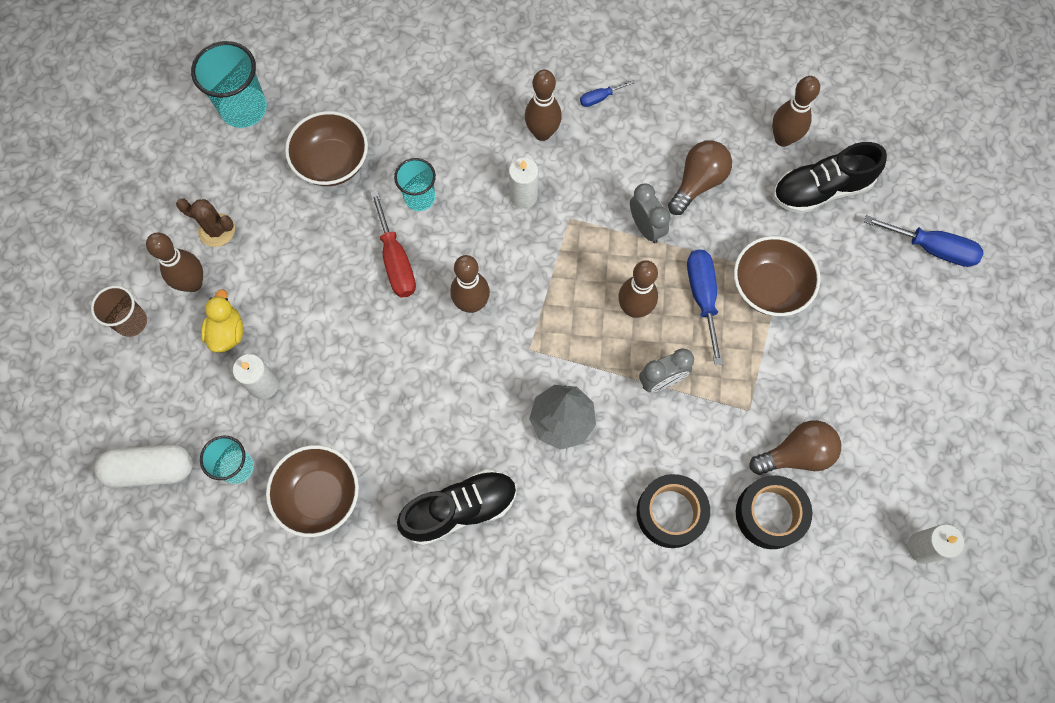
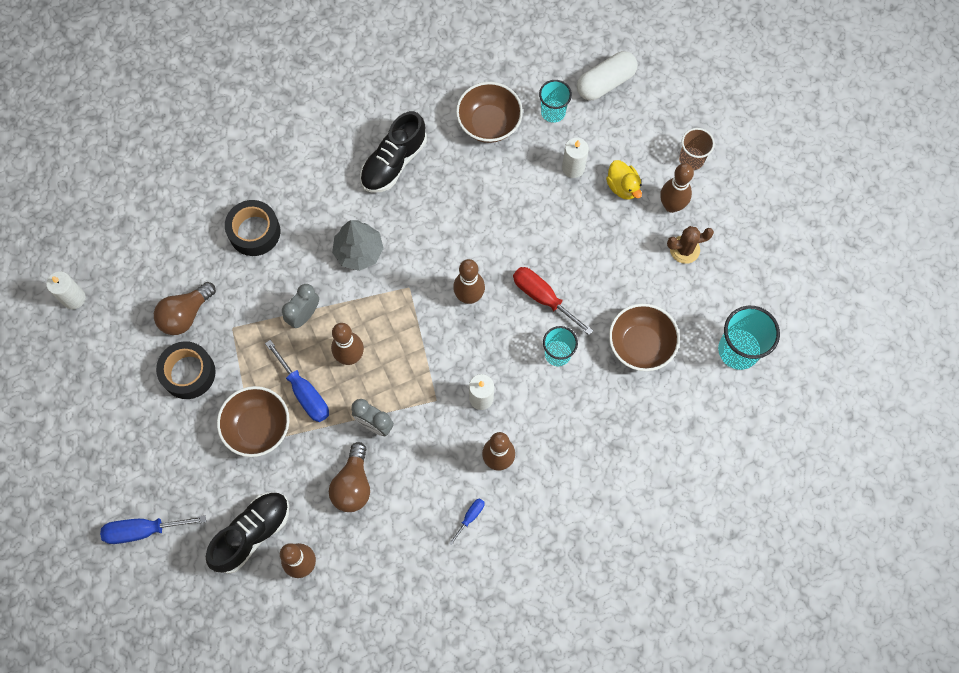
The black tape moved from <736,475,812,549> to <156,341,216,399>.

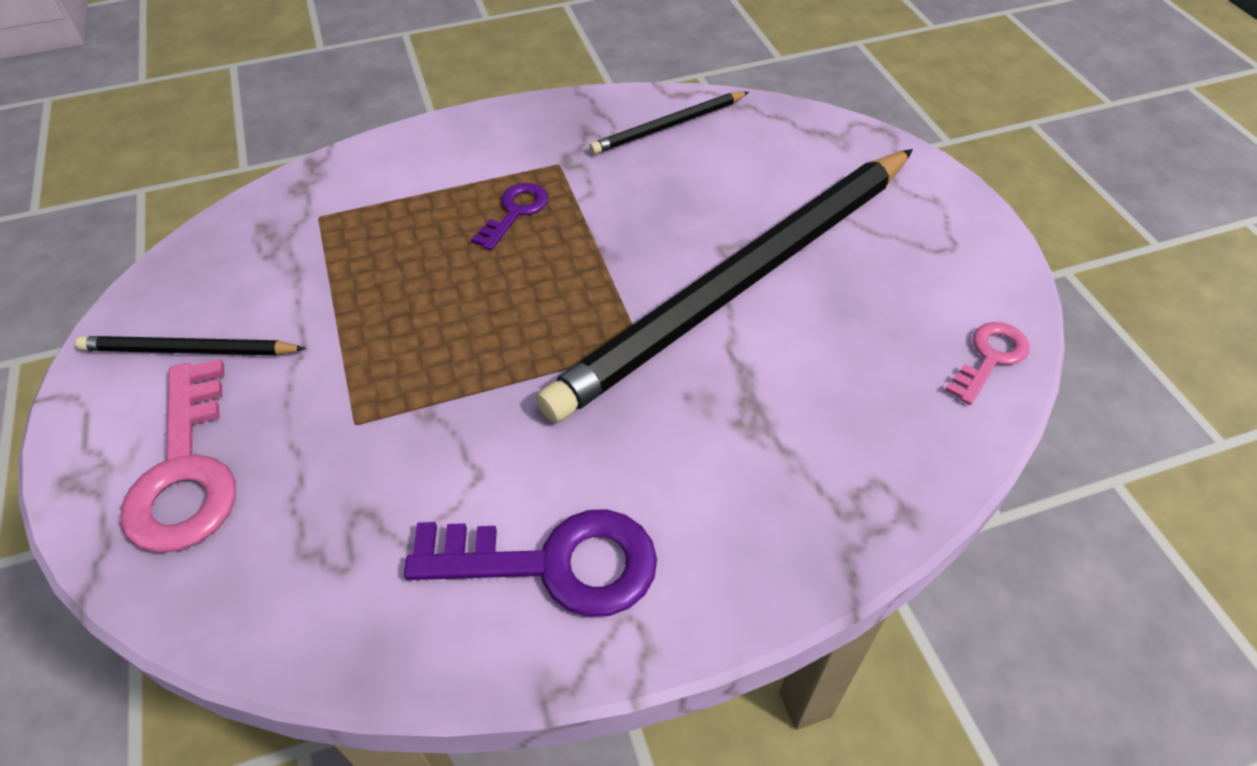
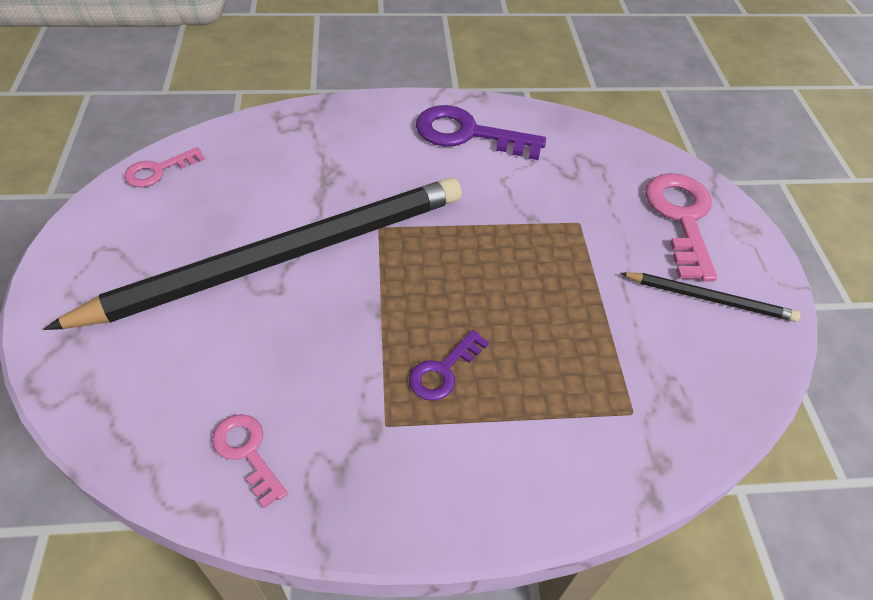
The black pencil at <589,92,749,154> was replaced by the pink key at <212,414,288,508>.

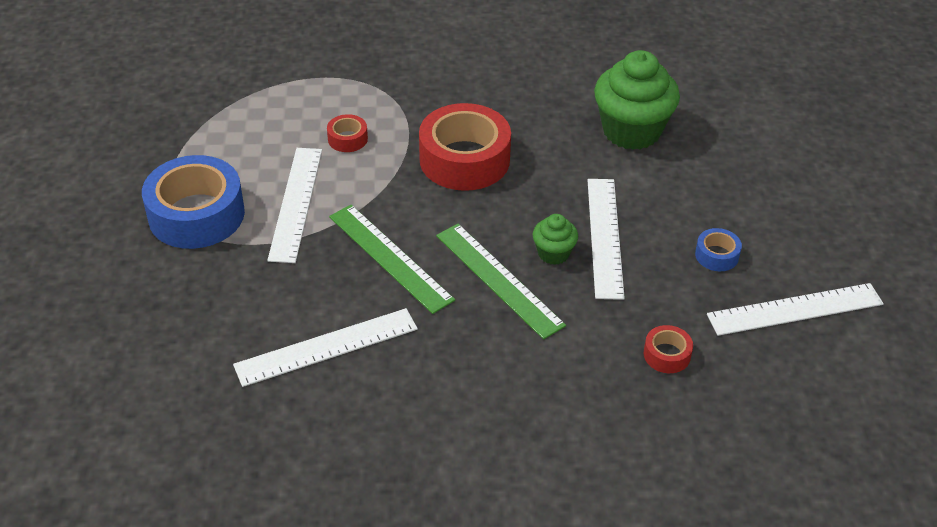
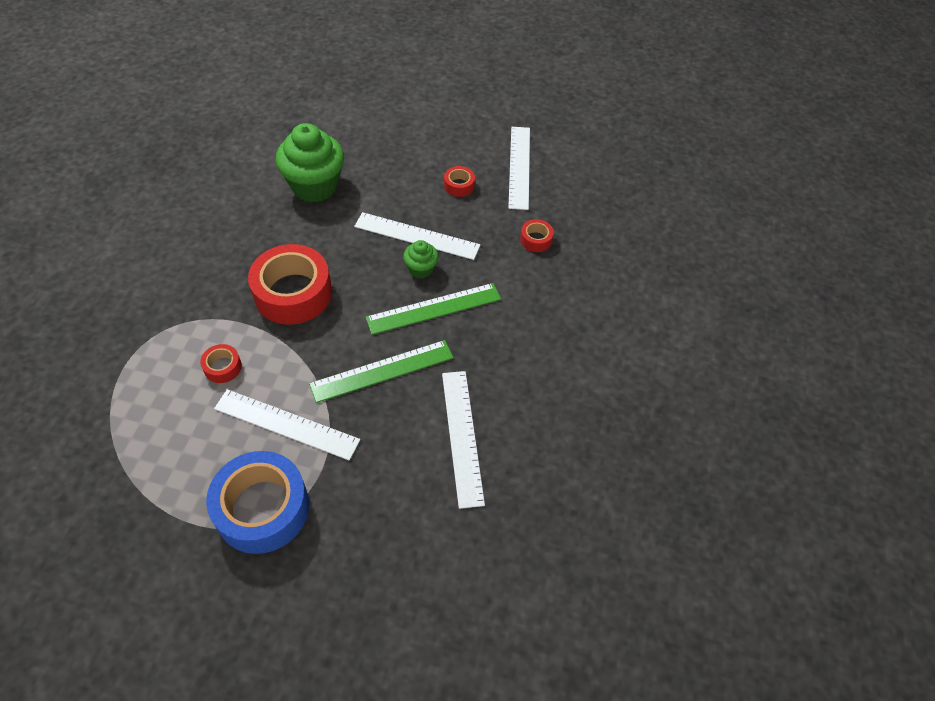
The blue tape at <695,228,742,271> became the red tape at <444,166,475,197>.

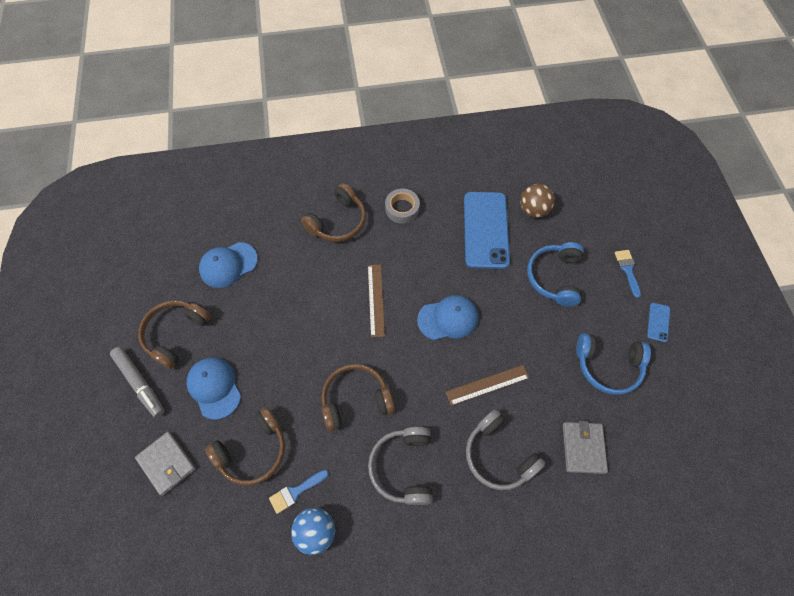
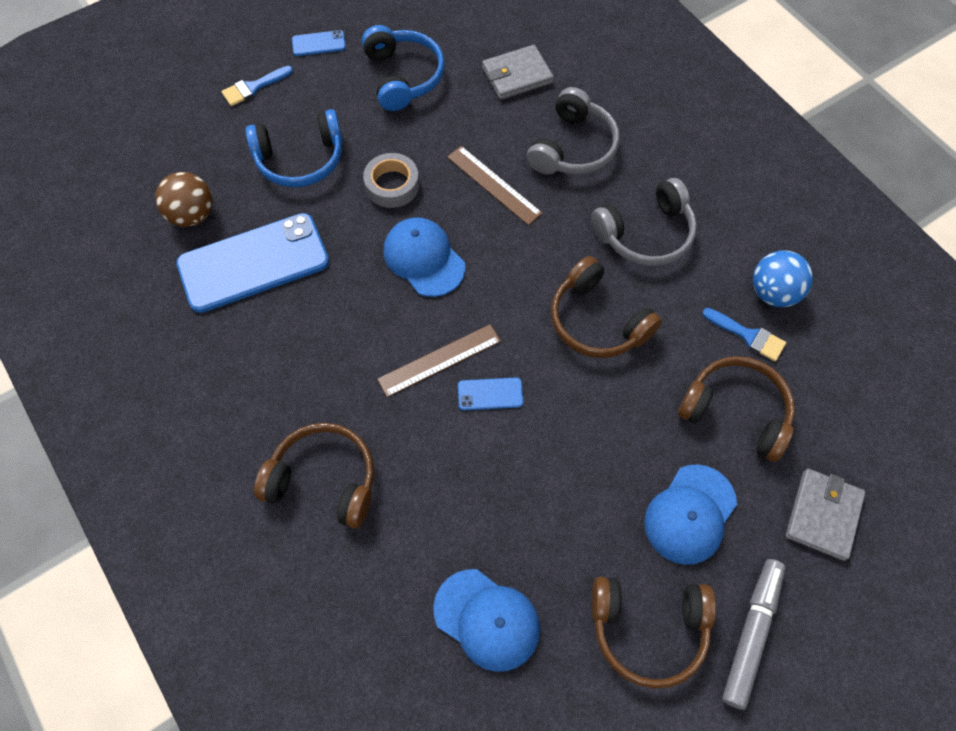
The grey tape moved from <385,189,420,223> to <363,153,419,208>.
The blue phone at <458,377,523,410> appeared.

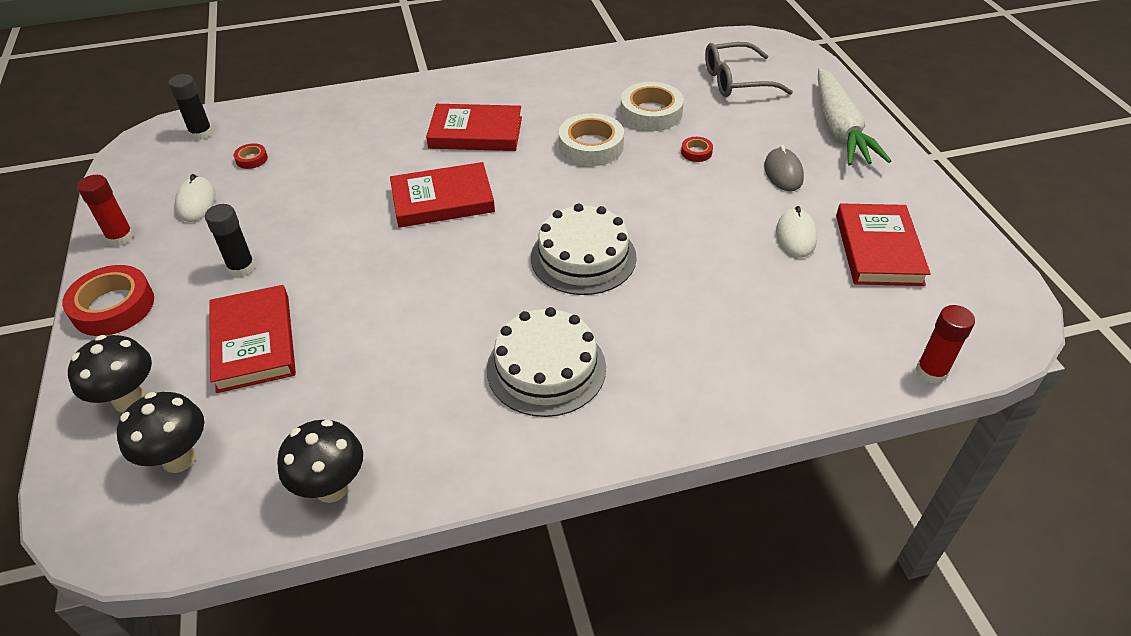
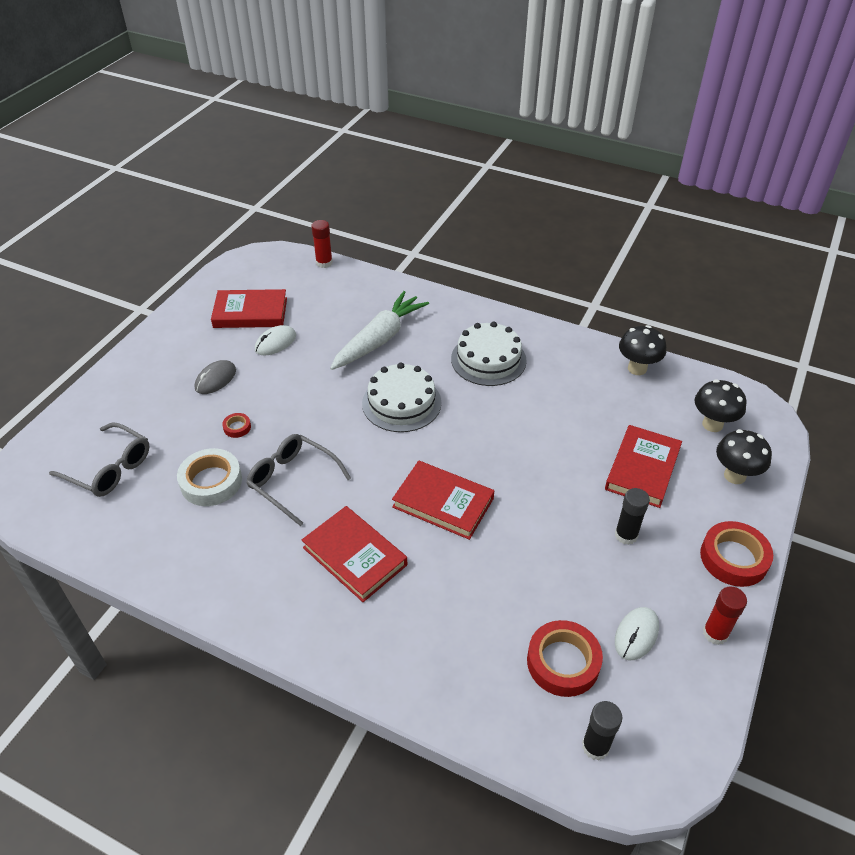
The white carrot moved from <818,68,891,166> to <330,291,429,370>.
The white tape at <559,113,624,166> was replaced by the grey glasses at <246,434,351,526>.
The red tape at <234,143,268,169> changed to 2.12 times the size.
The red book at <836,204,931,286> turned 45 degrees clockwise.

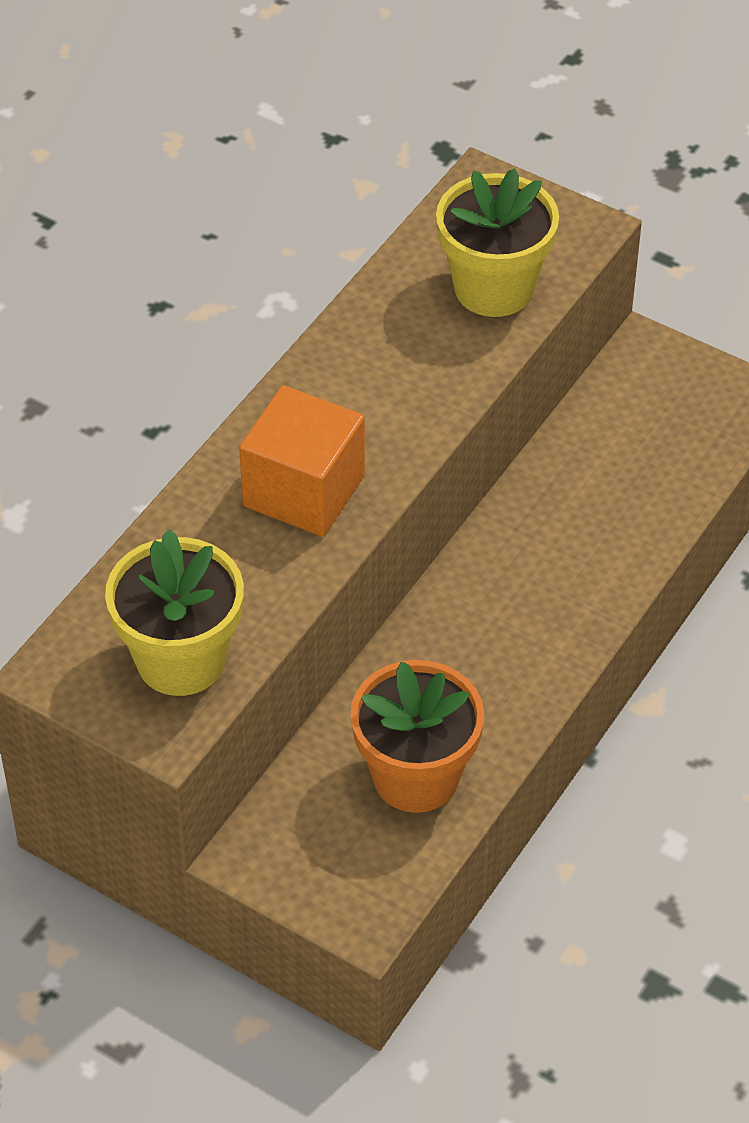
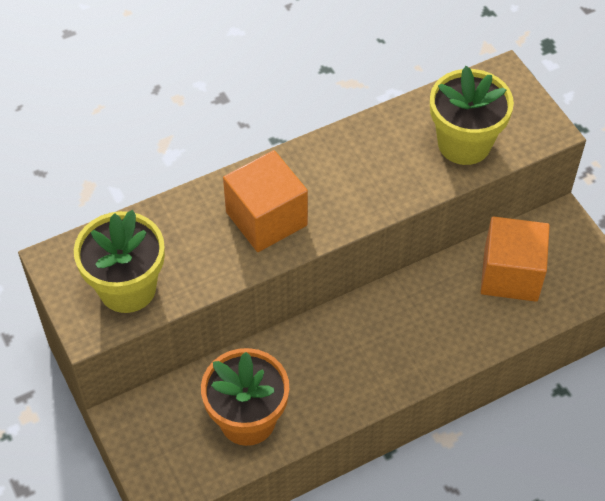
The orange cube at <481,216,550,302> appeared.

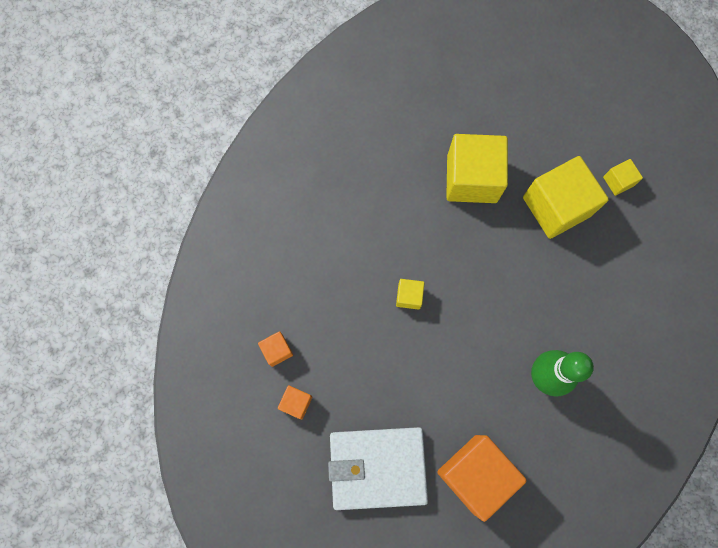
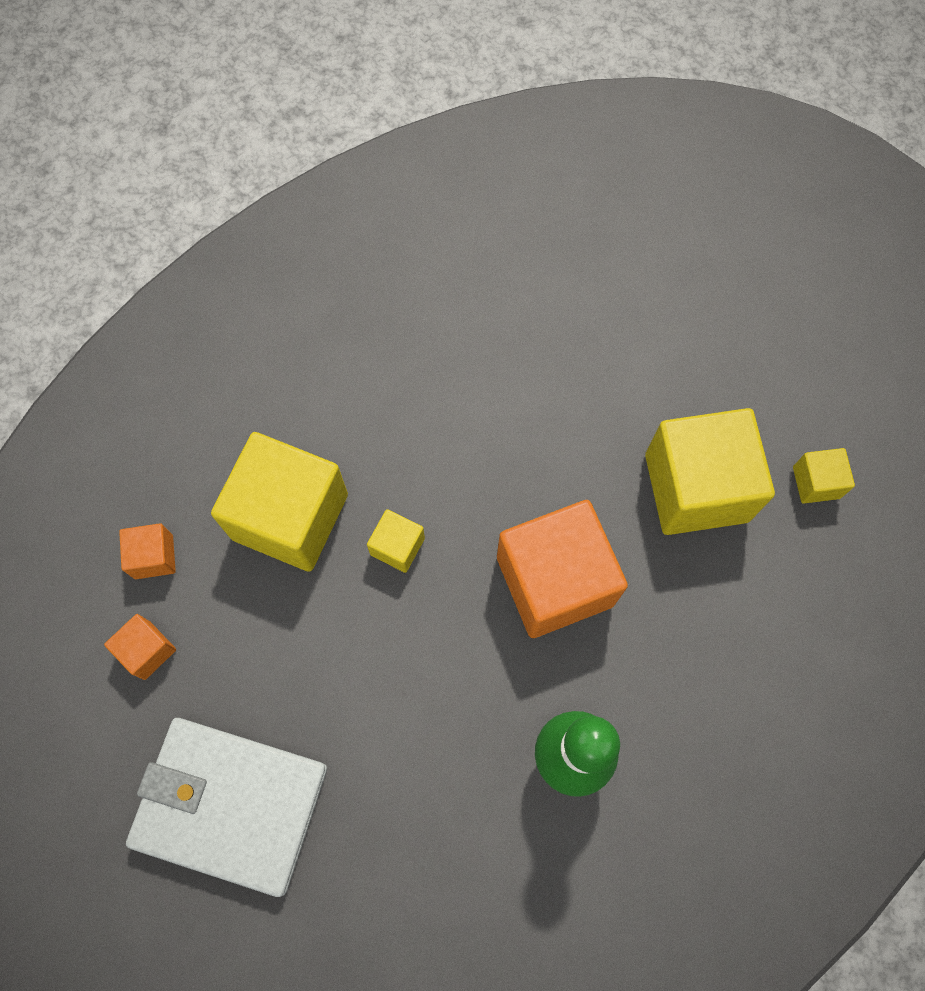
The yellow cube moved from <446,134,508,203> to <211,432,348,572>.
The orange cube moved from <438,435,526,522> to <497,500,628,638>.

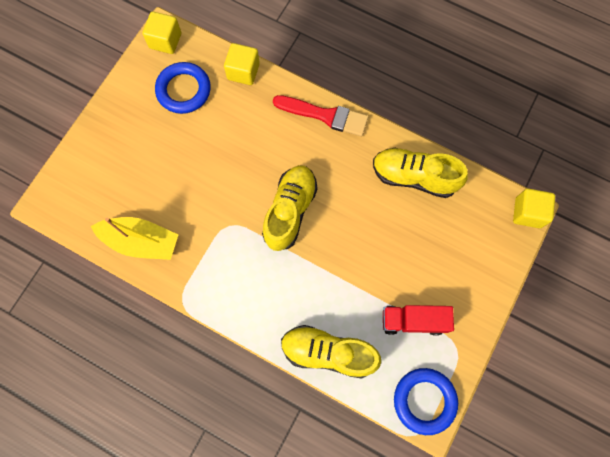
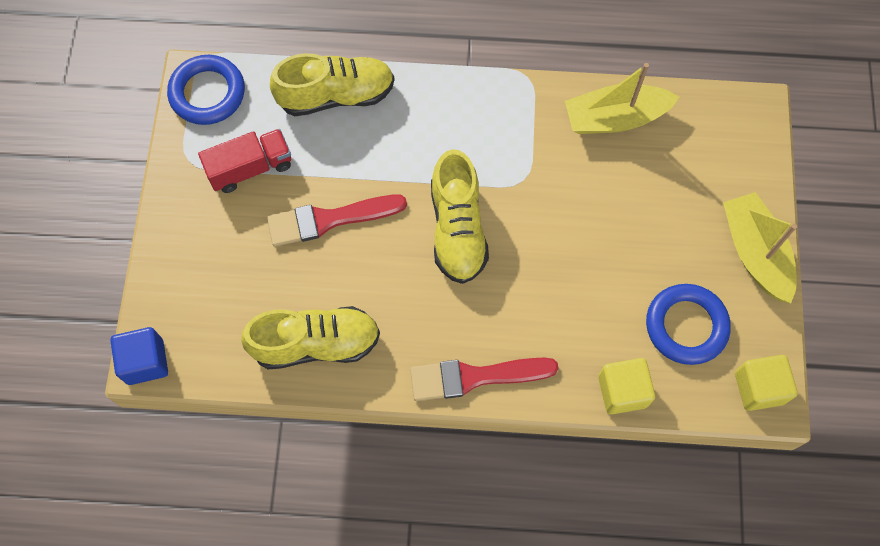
The yellow cube at <513,189,555,228> became the blue cube at <110,327,168,385>.
The yellow boat at <723,192,797,304> appeared.
The red brush at <267,195,407,247> appeared.

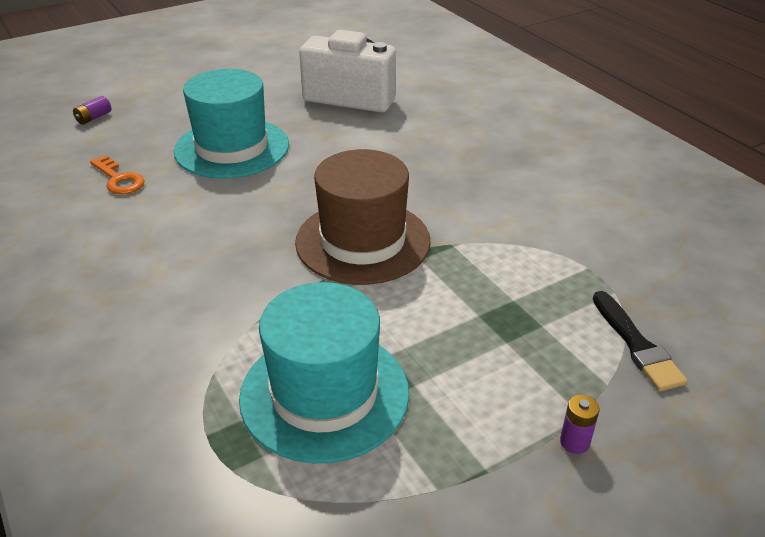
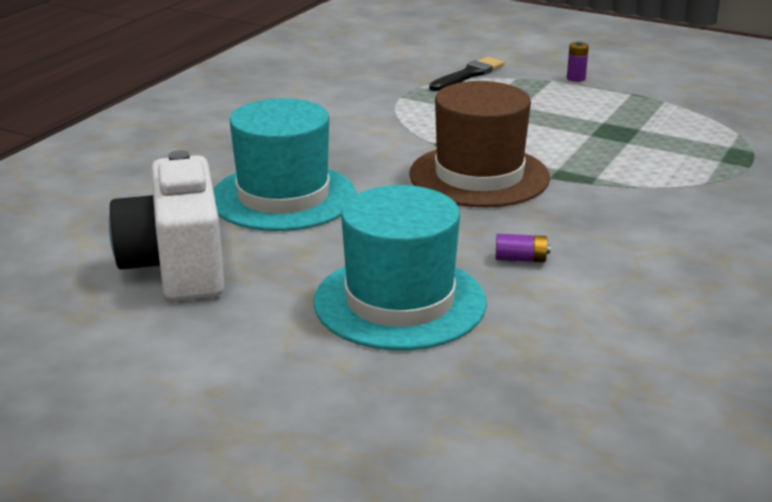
The purple battery moved from <73,96,111,125> to <495,234,550,262>.
The orange key at <90,155,145,194> disappeared.
The turquoise hat moved from <239,282,409,463> to <213,98,356,231>.

